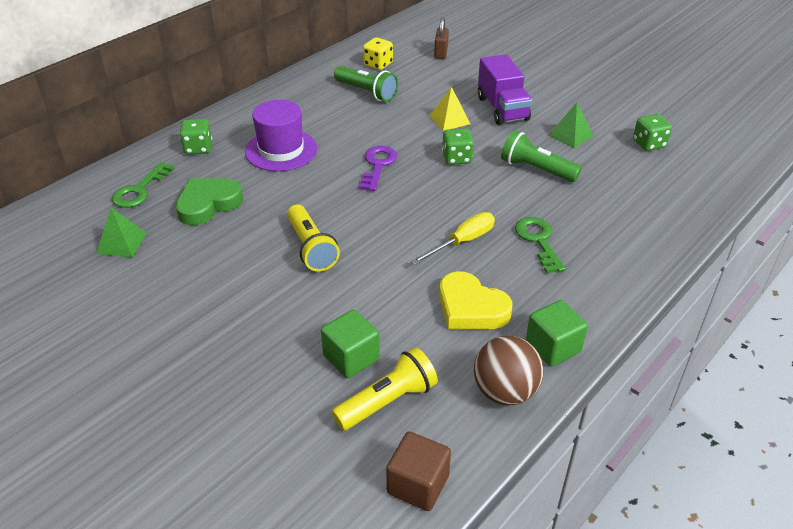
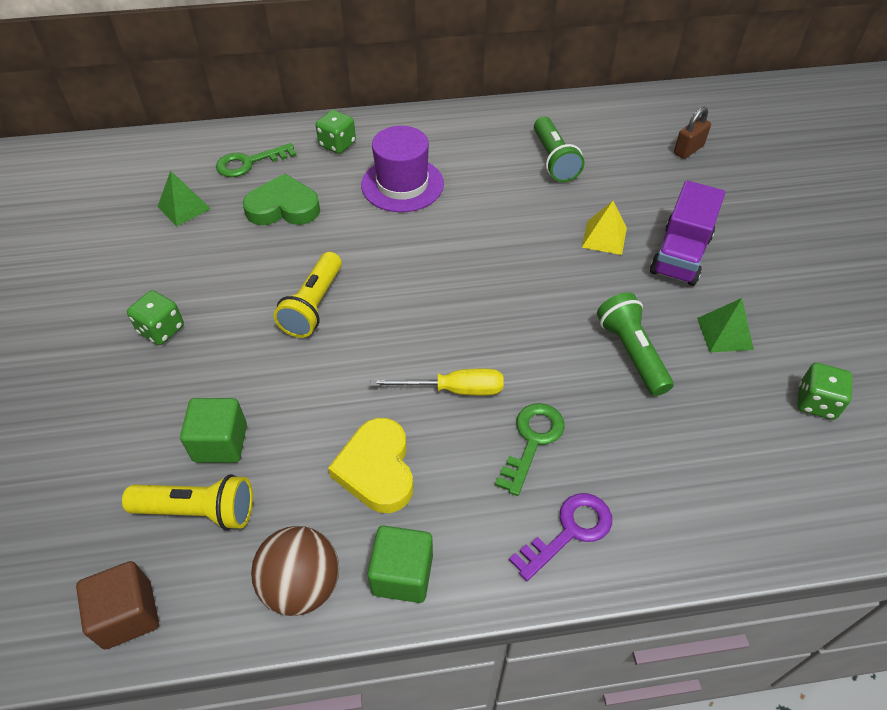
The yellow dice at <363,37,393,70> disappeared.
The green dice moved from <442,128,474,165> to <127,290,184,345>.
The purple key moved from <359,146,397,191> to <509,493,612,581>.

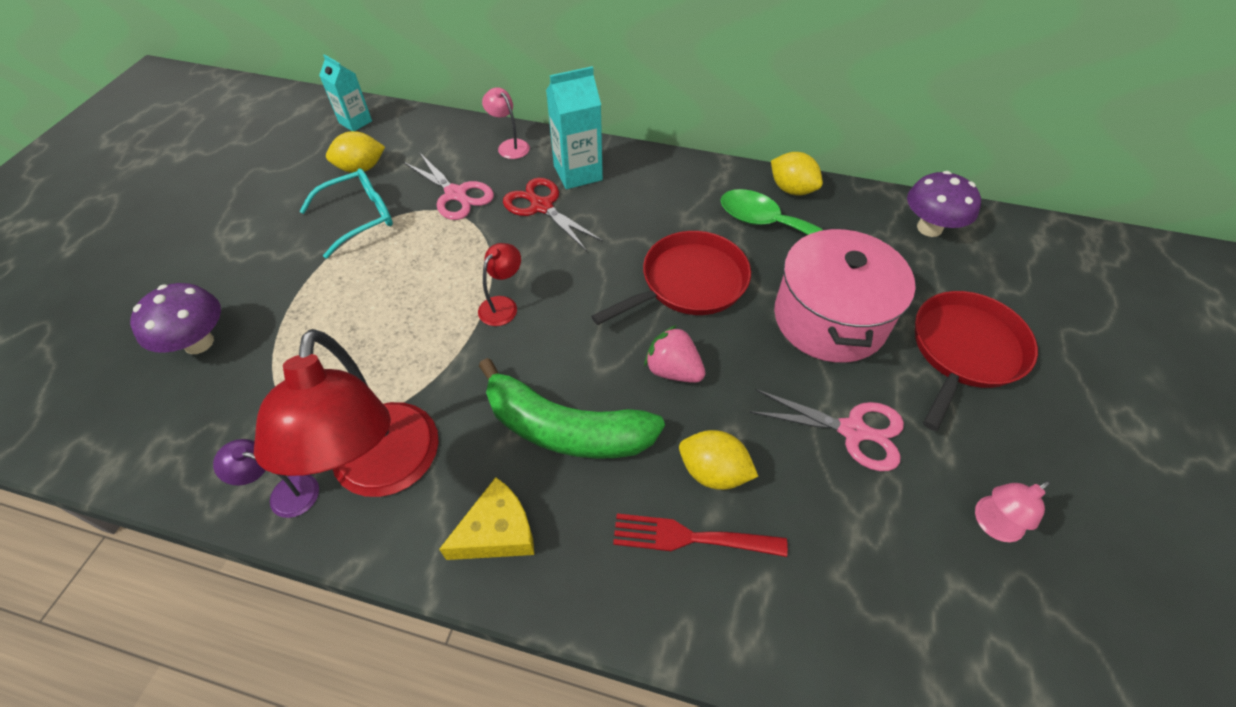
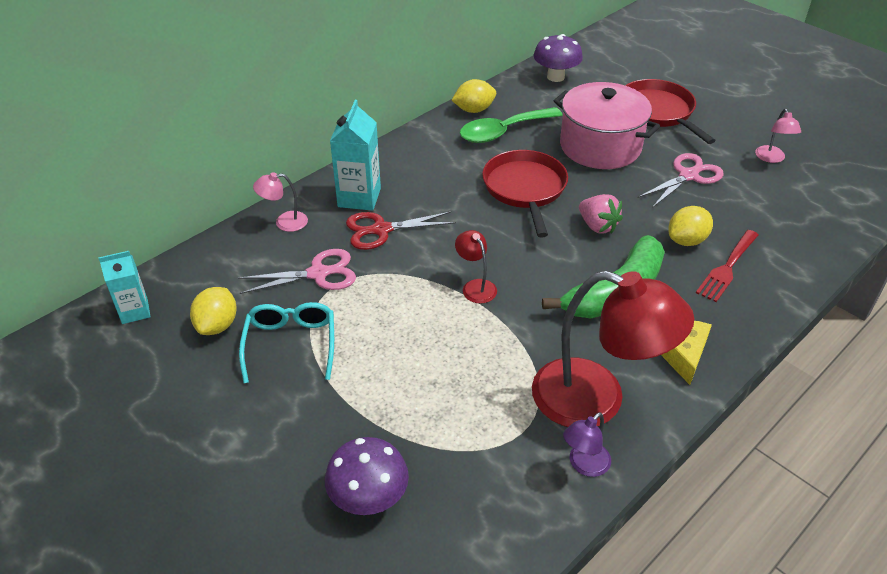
The pink strawberry at <644,325,705,383> turned 105 degrees counterclockwise.

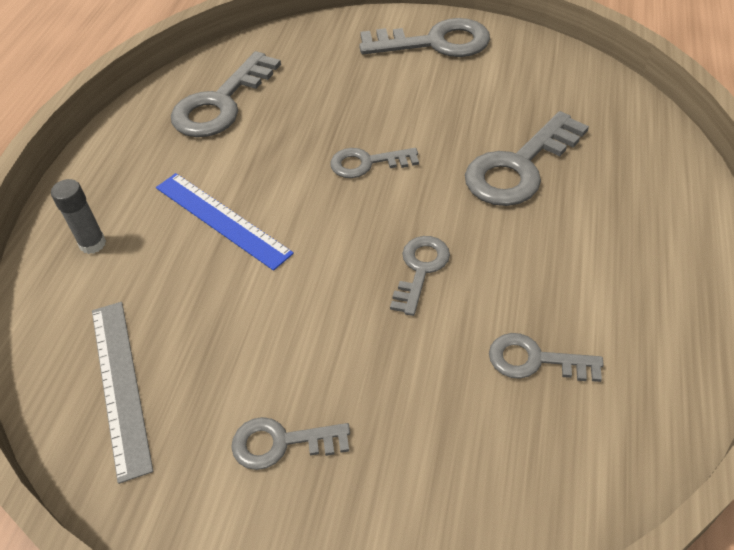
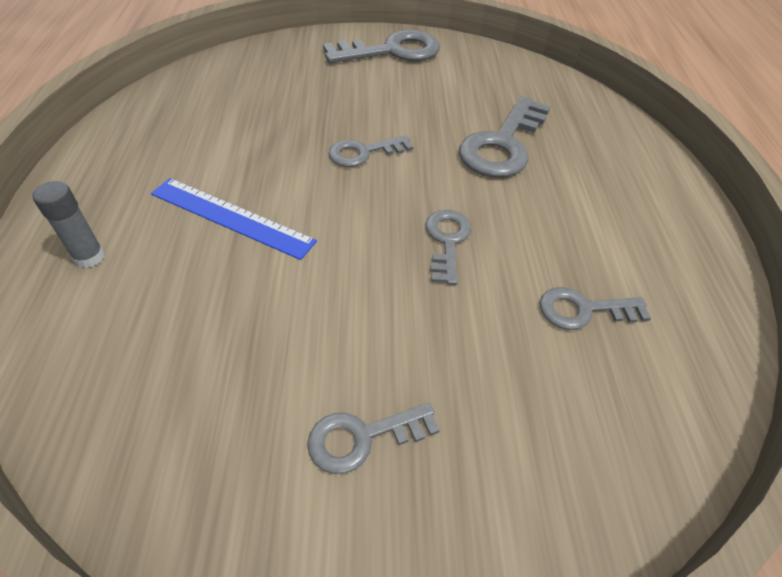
The grey key at <171,51,281,137> disappeared.
The grey ruler at <92,302,153,484> disappeared.

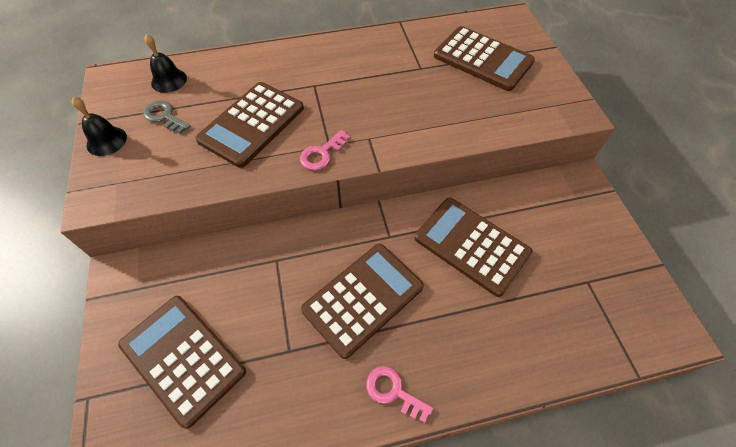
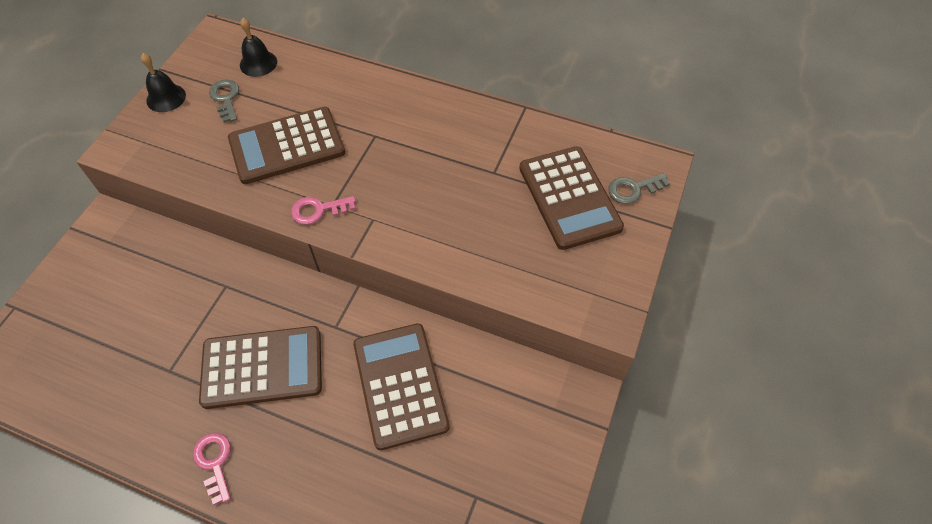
The brown calculator at <118,296,246,429> disappeared.
The grey key at <608,173,670,204> appeared.

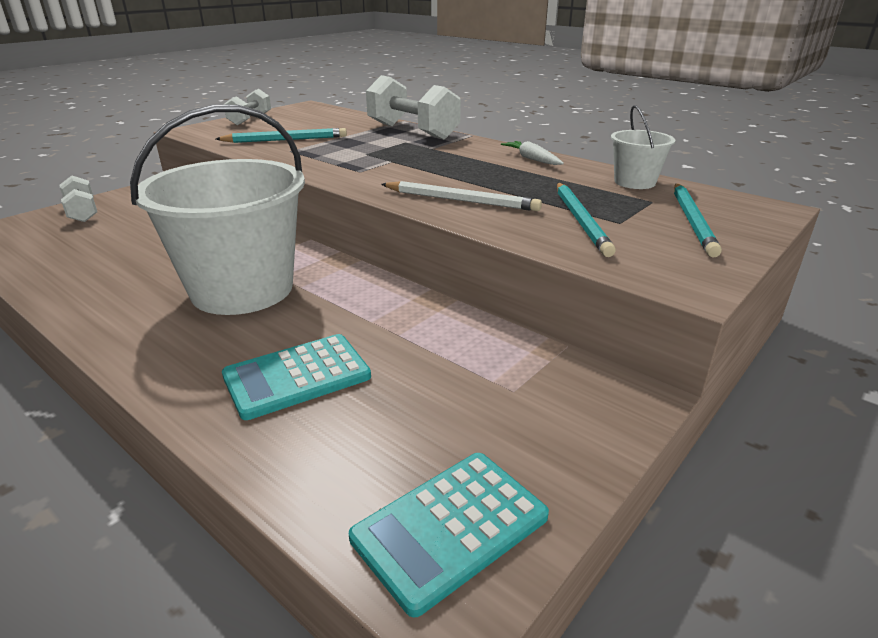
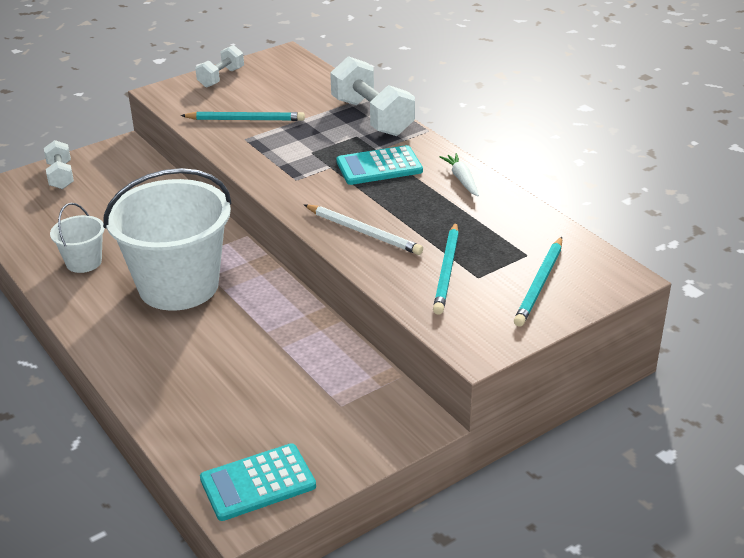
The white bucket moved from <611,105,675,189> to <50,203,105,273>.
The turquoise calculator moved from <222,334,371,420> to <336,145,423,185>.

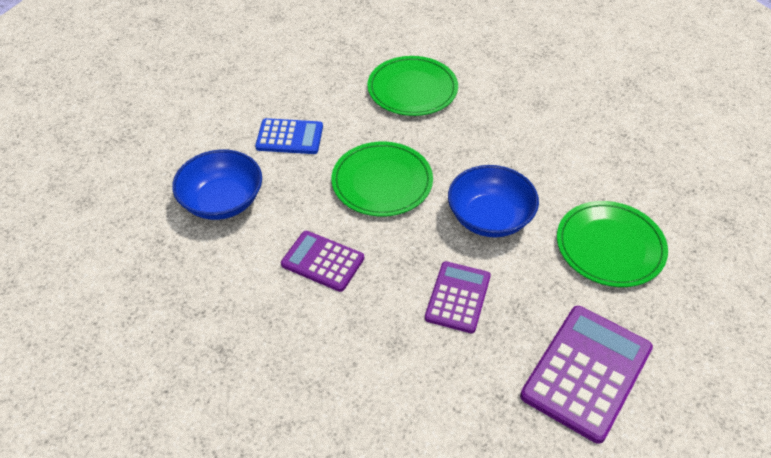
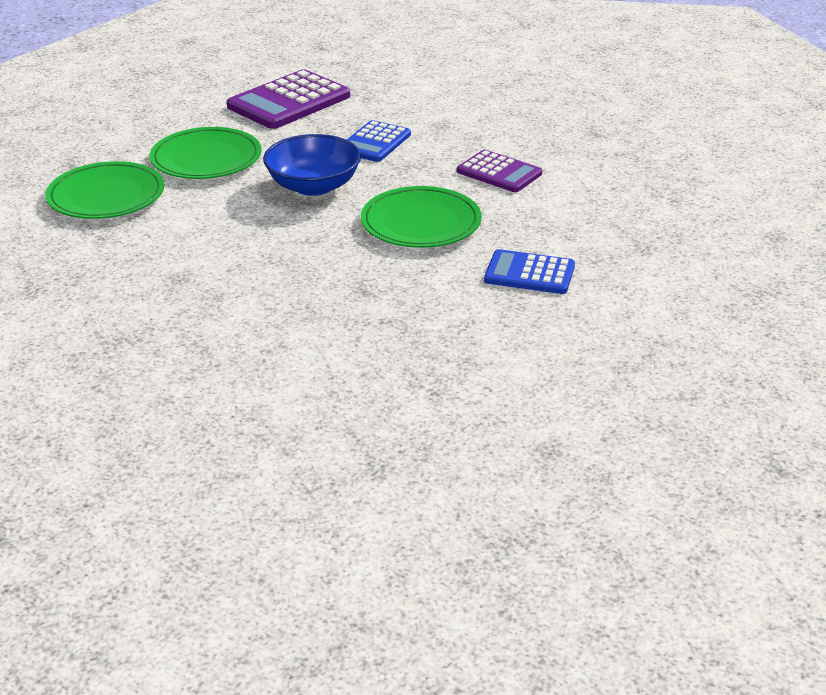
The green plate moved from <367,56,458,116> to <45,161,164,219>.
The blue bowl at <172,149,262,220> disappeared.
The purple calculator at <425,261,491,333> became the blue calculator at <347,120,411,162>.

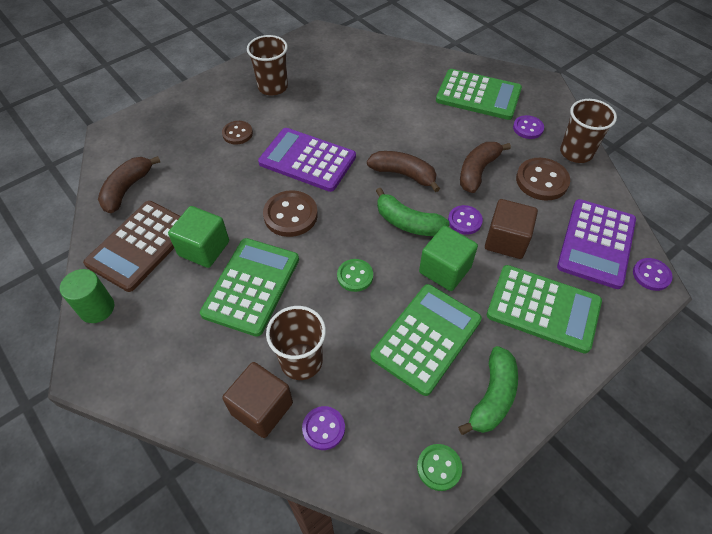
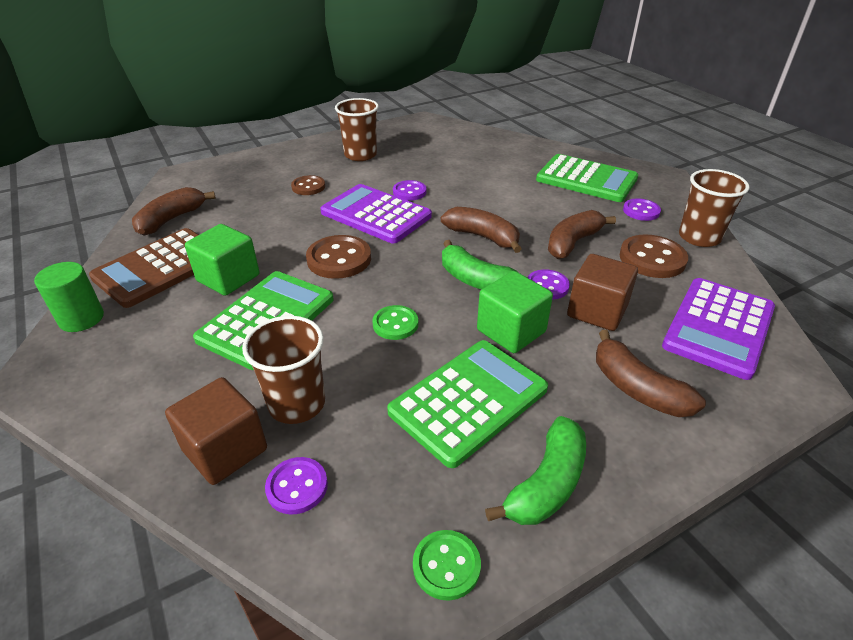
The purple button moved from <633,258,673,291> to <393,180,427,201>.
The green calculator at <487,265,602,354> was replaced by the brown banana at <596,330,706,417>.

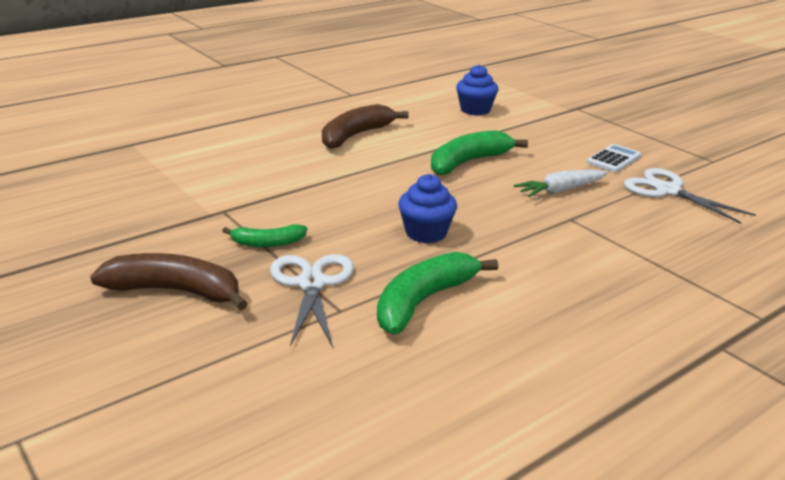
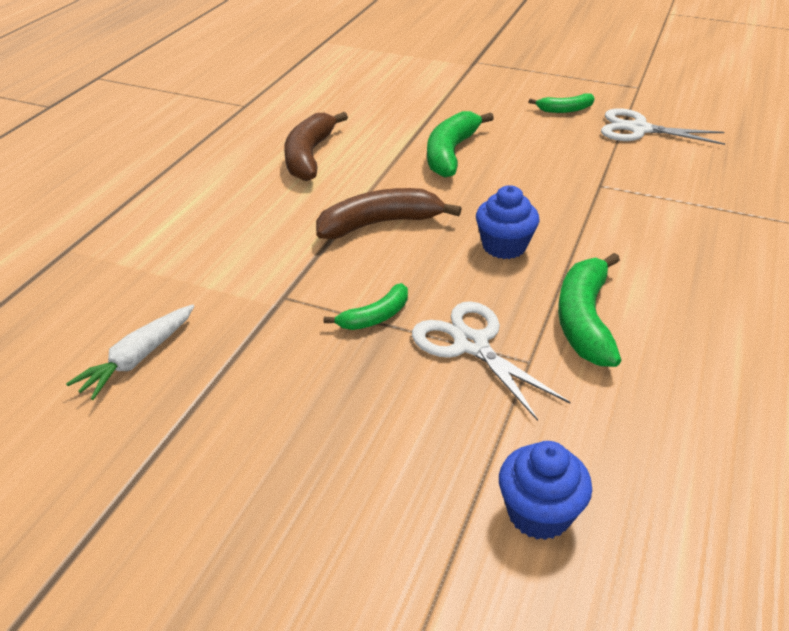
The blue cupcake moved from <456,64,498,116> to <499,441,592,540>.
The white calculator at <587,144,641,172> was replaced by the green banana at <529,94,595,113>.
The white carrot moved from <514,170,608,197> to <66,304,194,400>.
The brown banana moved from <90,253,248,311> to <316,188,462,239>.

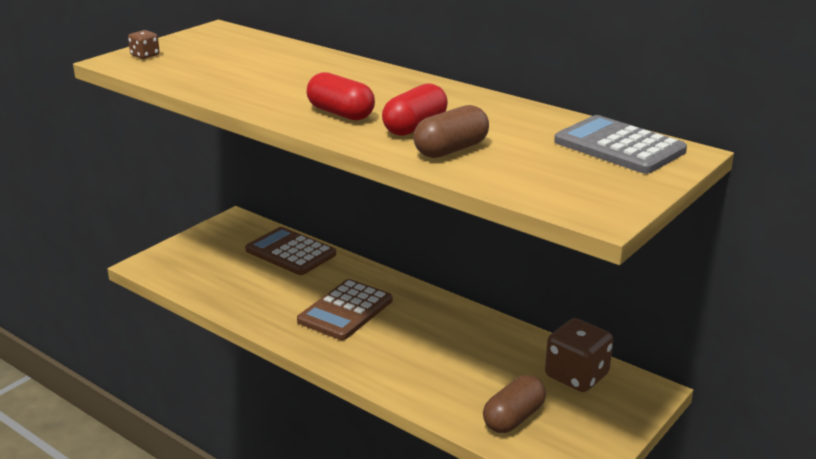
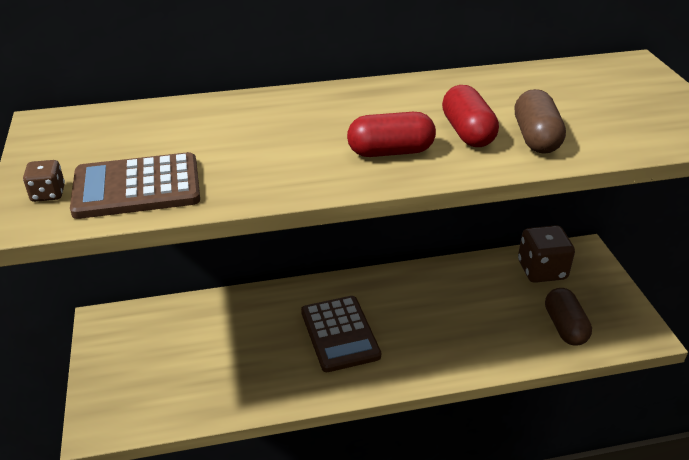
The grey calculator at <554,115,687,174> disappeared.
The brown calculator moved from <245,227,336,275> to <70,152,200,219>.

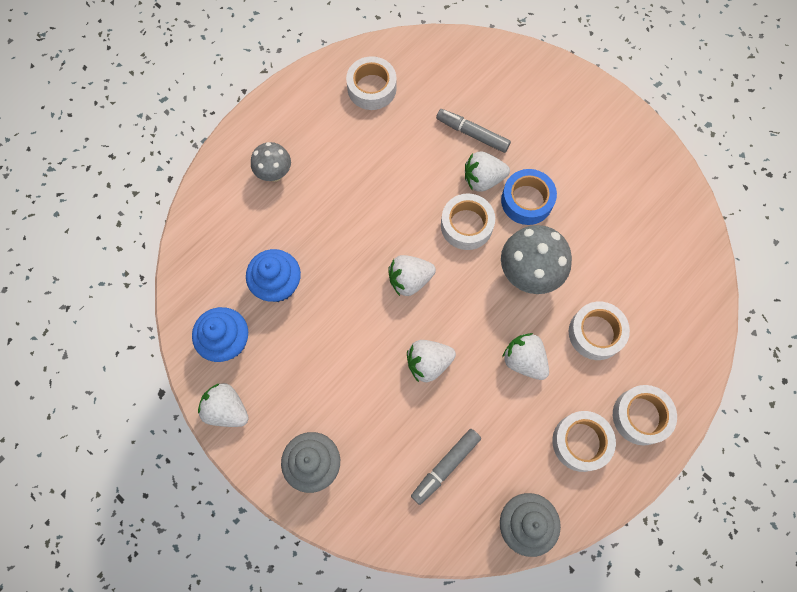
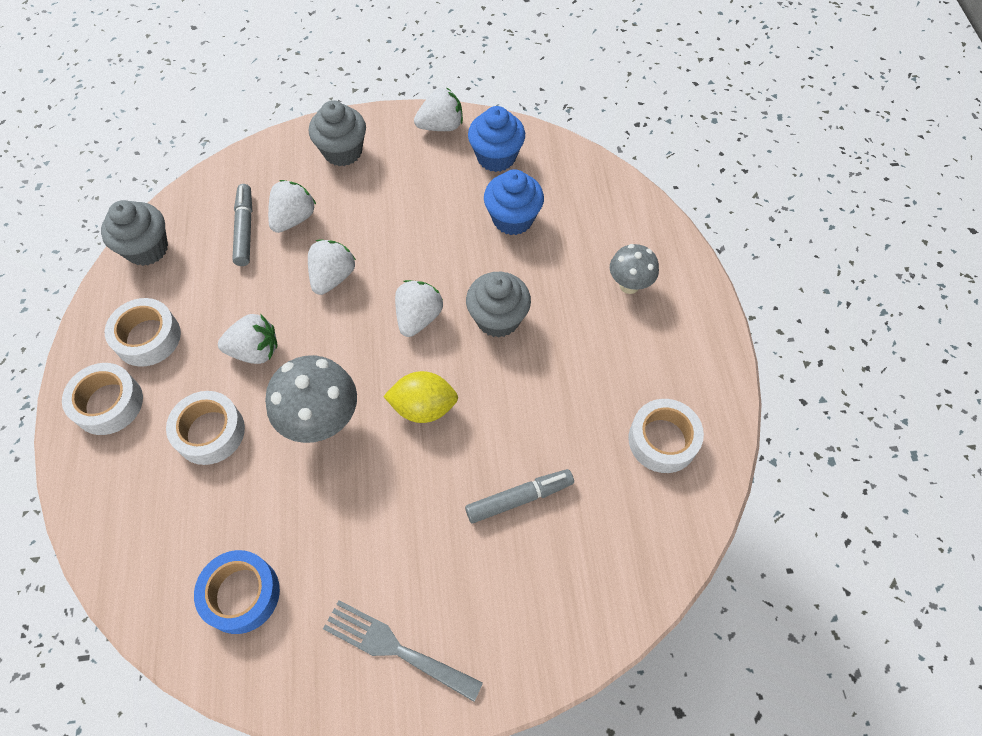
The white strawberry moved from <465,152,510,192> to <268,180,316,233>.
The blue tape moved from <501,169,557,225> to <194,550,280,634>.
The white tape at <441,193,495,250> was replaced by the yellow lemon at <383,371,458,423>.
The grey cupcake at <466,272,531,338> appeared.
The grey fork at <323,600,483,702> appeared.

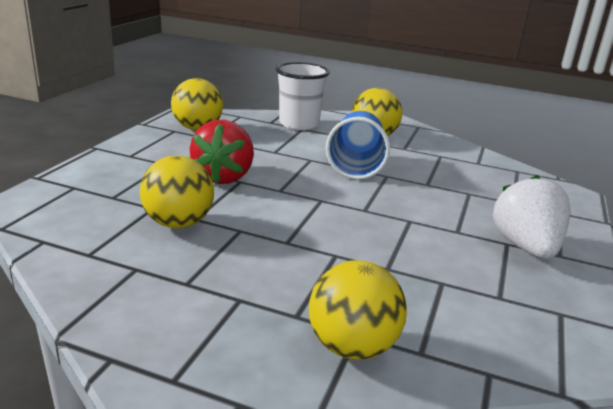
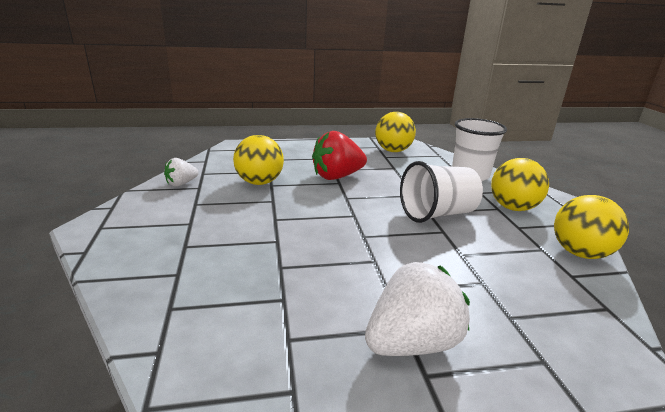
The blue cup at <326,111,390,180> became the white cup at <400,161,483,223>.
The yellow ball moved from <309,260,407,360> to <554,195,629,259>.
The white strawberry at <164,158,199,186> appeared.

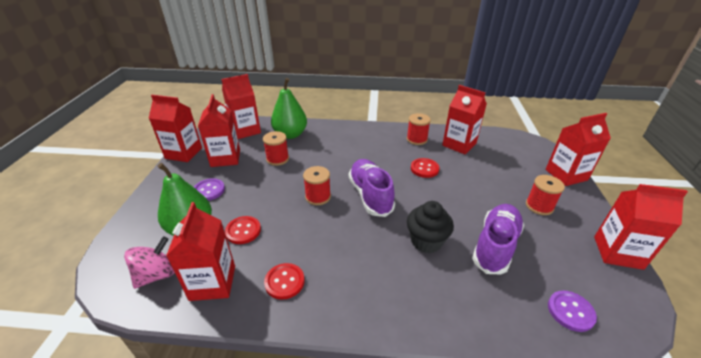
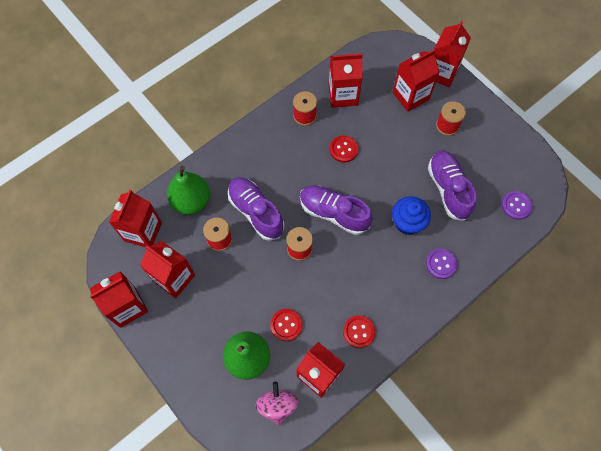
The purple button moved from <194,178,225,201> to <426,248,458,279>.
The red carton moved from <594,184,688,270> to <393,49,440,112>.
The black cupcake at <407,201,454,253> became the blue cupcake at <392,196,431,235>.
The purple shoe at <228,178,284,241> appeared.

